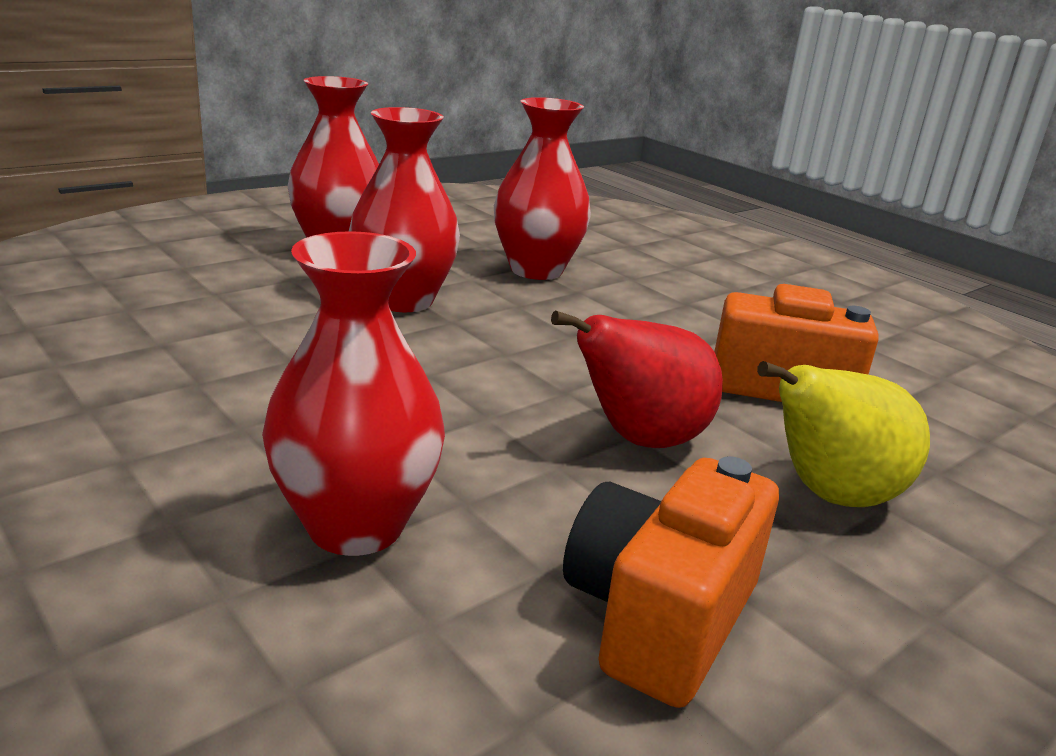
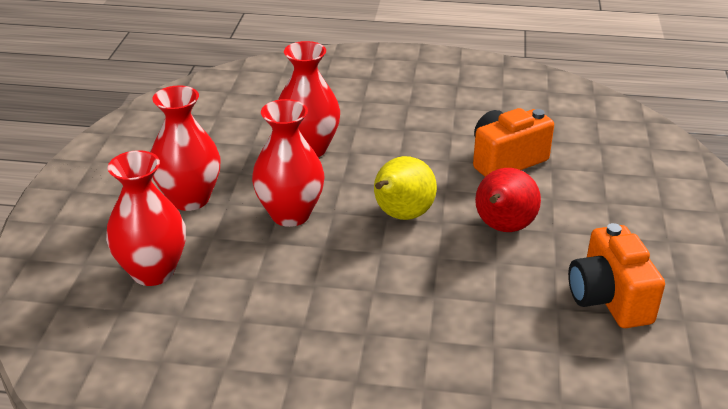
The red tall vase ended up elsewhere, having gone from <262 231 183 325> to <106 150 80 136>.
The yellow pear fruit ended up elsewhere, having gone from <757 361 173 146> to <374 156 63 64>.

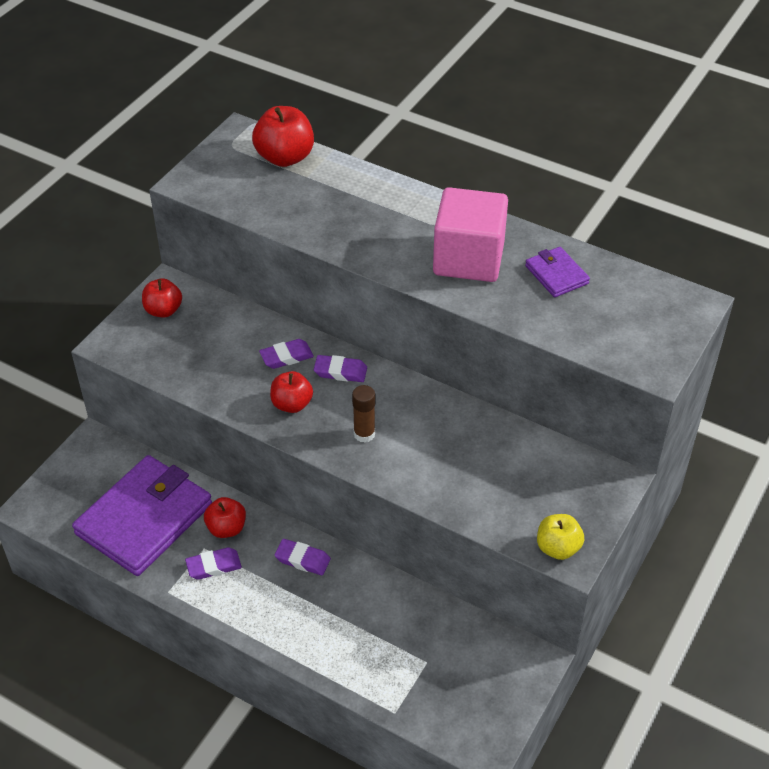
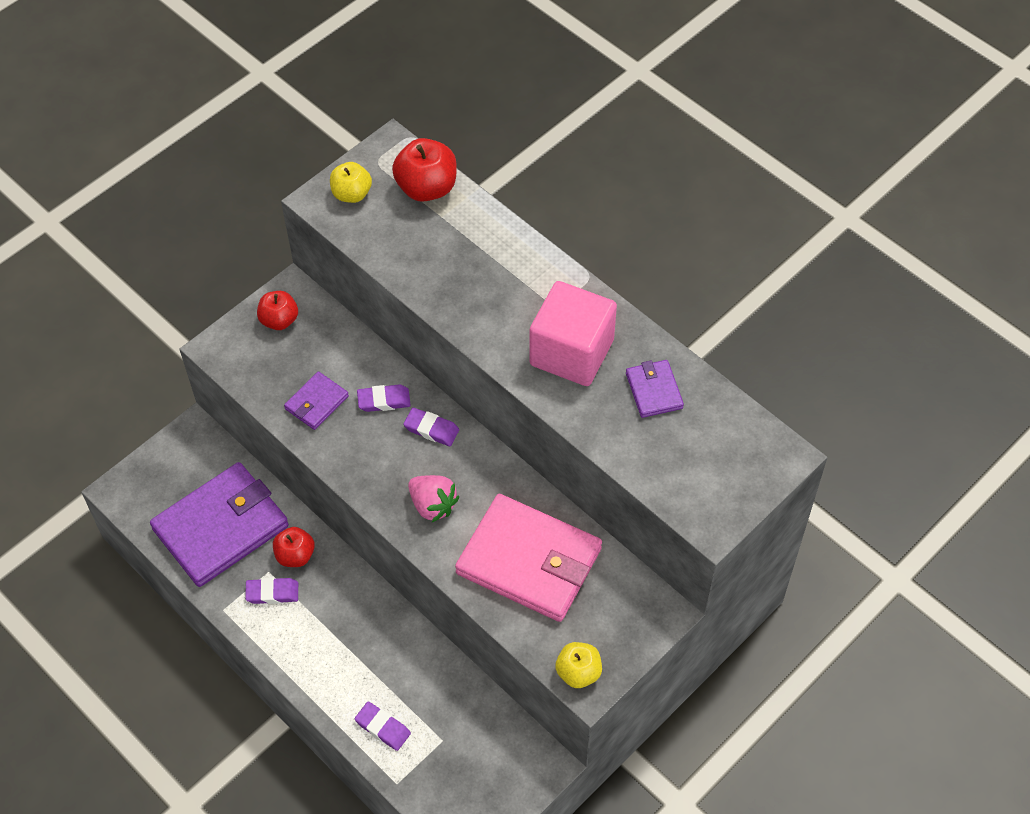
The second view lost the red toy apple at <270 371 43 42>.
The second view gained the royal purple wallet at <284 372 65 58>.
The second view gained the yellow toy apple at <330 162 42 41>.
The second view gained the rosy wallet at <455 494 147 128>.
The royal purple eraser ended up elsewhere, having gone from <275 539 56 36> to <354 701 57 50>.
Where the dark brown glue stood at <352 385 23 58>, the rosy strawberry came to stand at <408 475 51 47>.

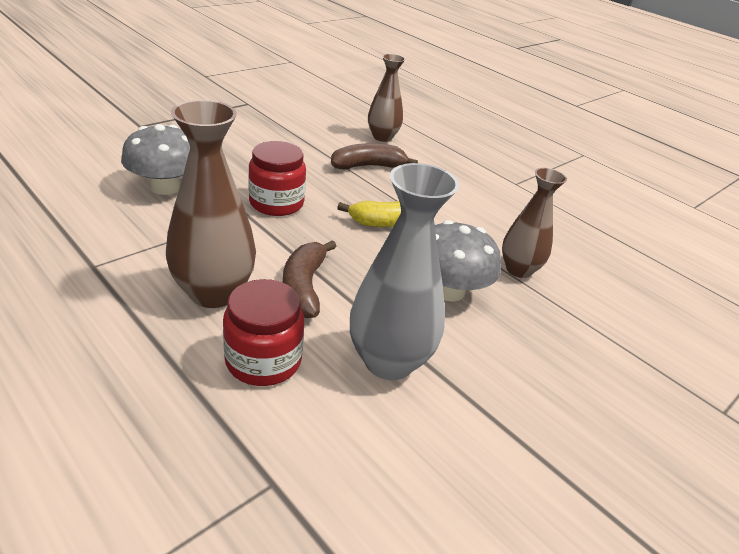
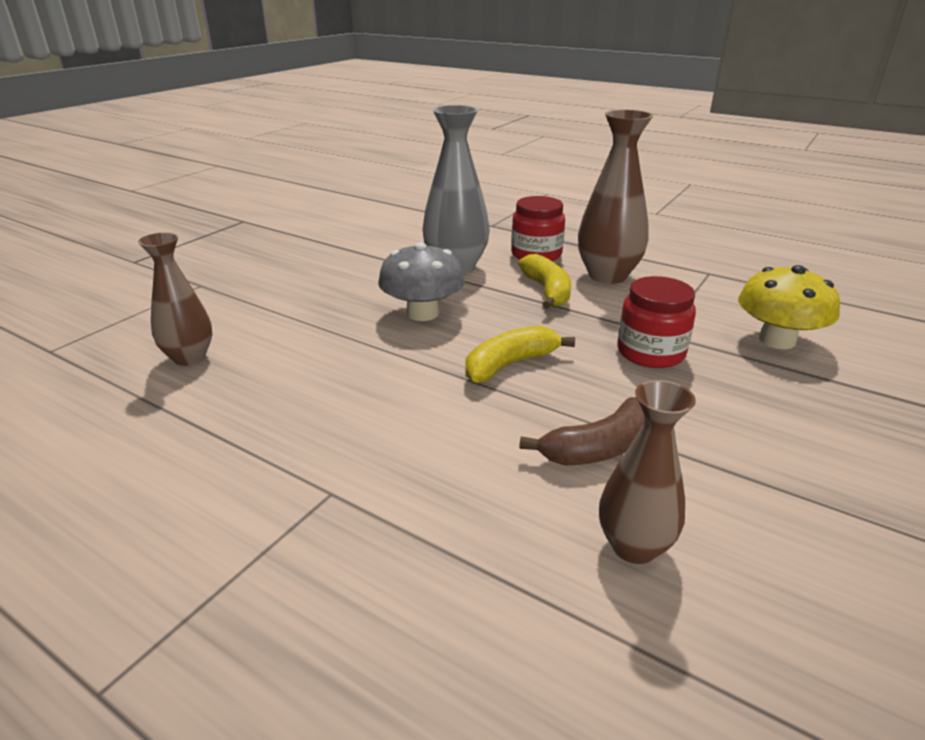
The dark brown tall vase ended up elsewhere, having gone from <502 168 65 110> to <138 232 74 134>.
What was the ash-grey mushroom at <121 124 69 71> turned into the yellow mushroom at <738 265 102 84>.
What was the dark brown banana at <283 240 54 78> turned into the yellow banana at <518 254 53 55>.

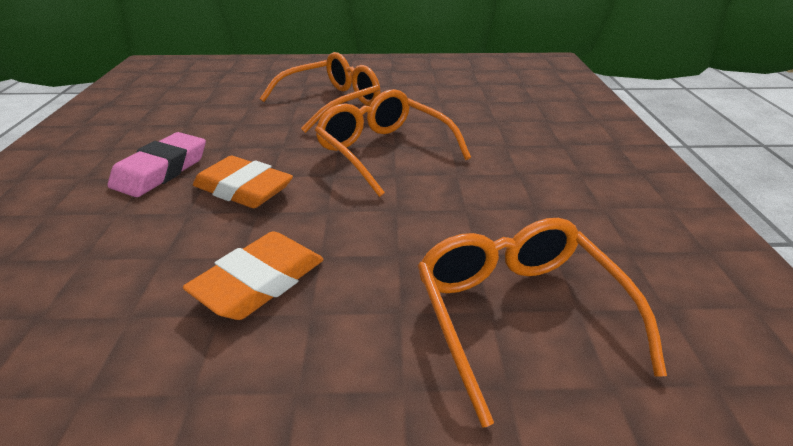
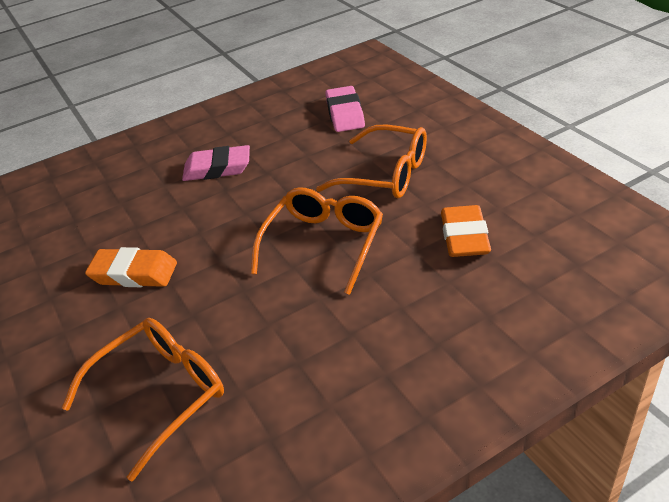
The second view gained the rosy eraser at <325 86 40 46>.
The bright orange eraser ended up elsewhere, having gone from <193 156 100 52> to <441 205 50 52>.

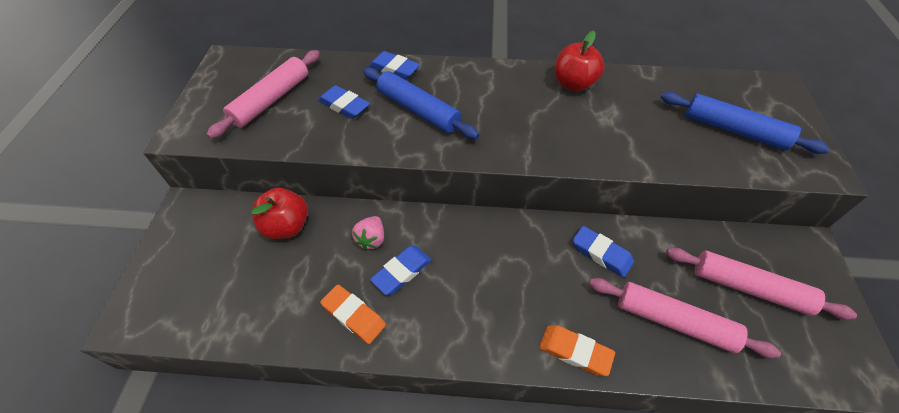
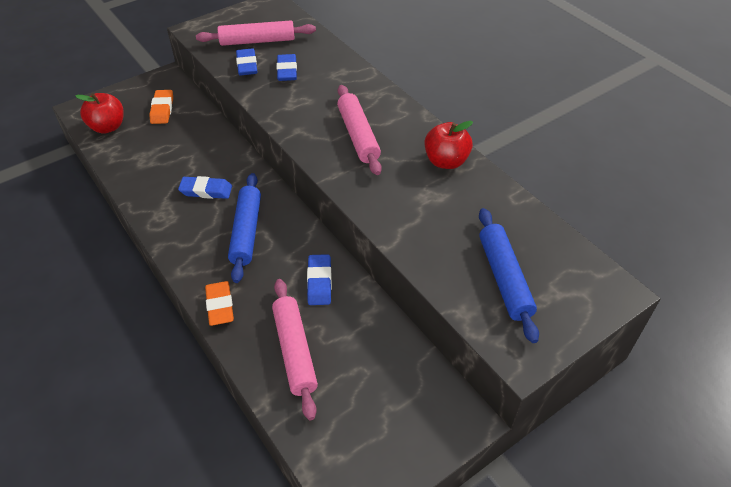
The second view lost the rosy strawberry at <352 216 32 34>.
The red toy apple ended up elsewhere, having gone from <251 188 57 51> to <76 93 48 41>.
The bright orange eraser ended up elsewhere, having gone from <320 284 66 60> to <149 90 24 34>.
The blue pastry roller ended up elsewhere, having gone from <363 67 116 72> to <228 173 33 110>.
The blue eraser ended up elsewhere, having gone from <369 51 51 29> to <236 48 21 27>.
The rosy pastry roller ended up elsewhere, having gone from <666 248 191 72> to <337 85 45 90>.

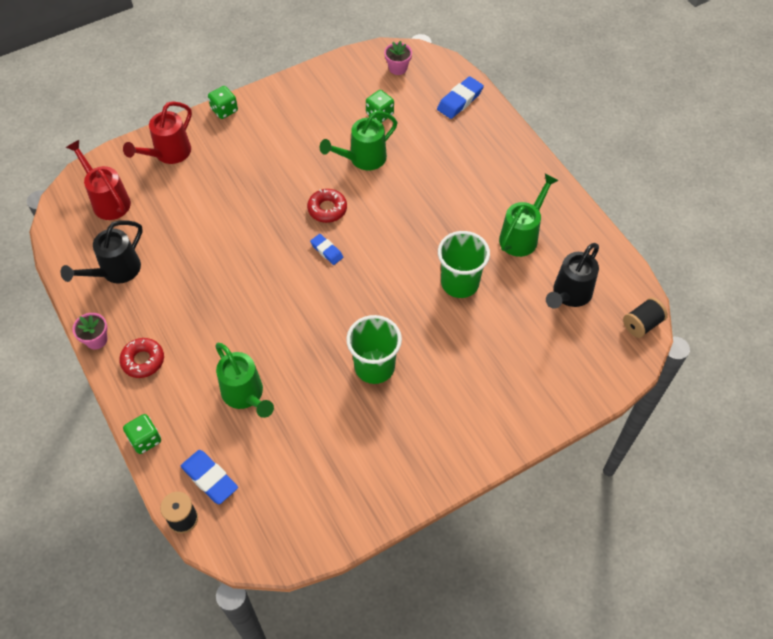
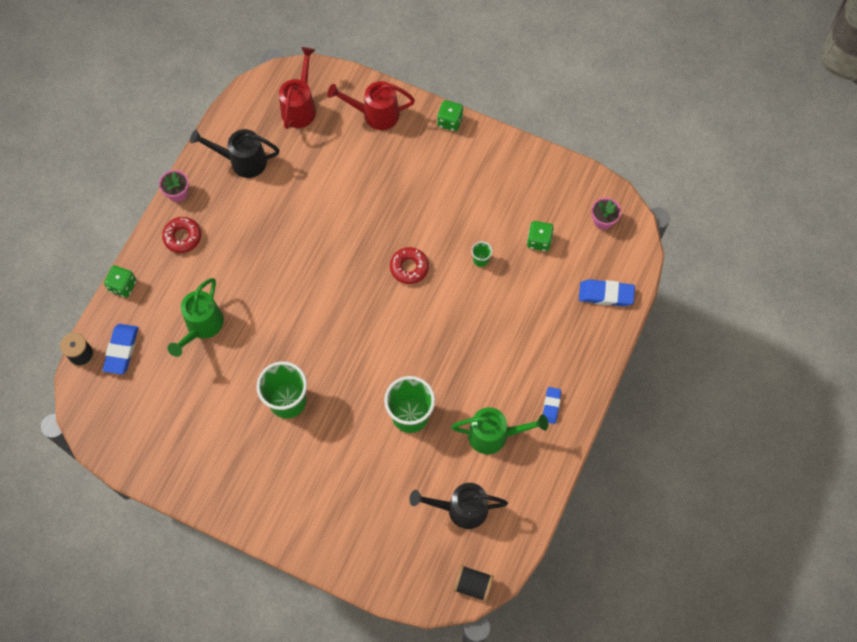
The blue eraser ended up elsewhere, having gone from <310 234 33 31> to <543 387 18 37>.
Where the emerald watering pot stood at <320 111 77 59>, the emerald tumbler came to stand at <471 241 21 26>.

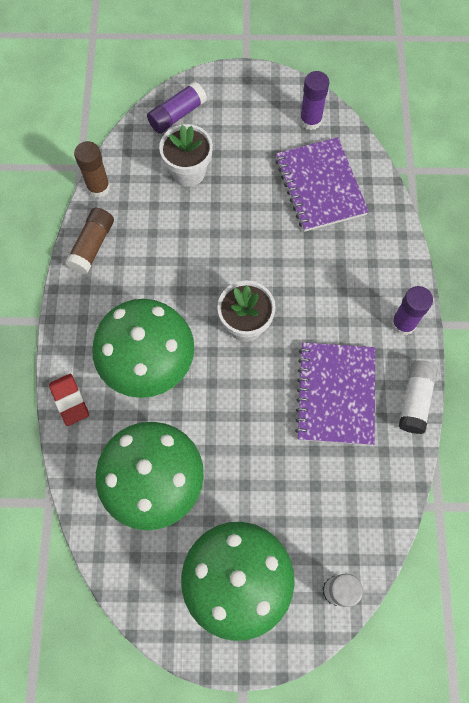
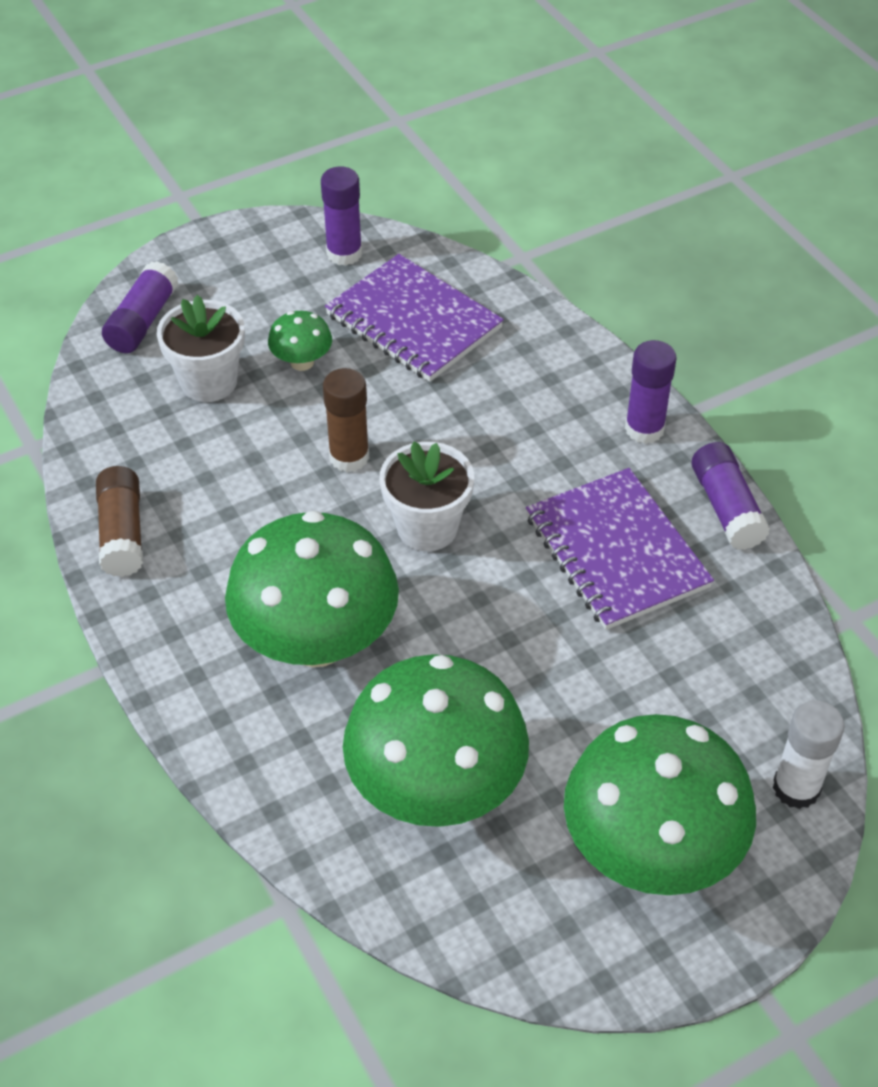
The second view lost the red eraser at <49 374 40 52>.
The second view gained the emerald mushroom at <268 311 64 60>.
The dark brown glue ended up elsewhere, having gone from <74 141 36 57> to <323 368 46 104>.
What was the snow-white glue at <398 360 40 74> turned into the royal purple glue at <691 442 79 108>.

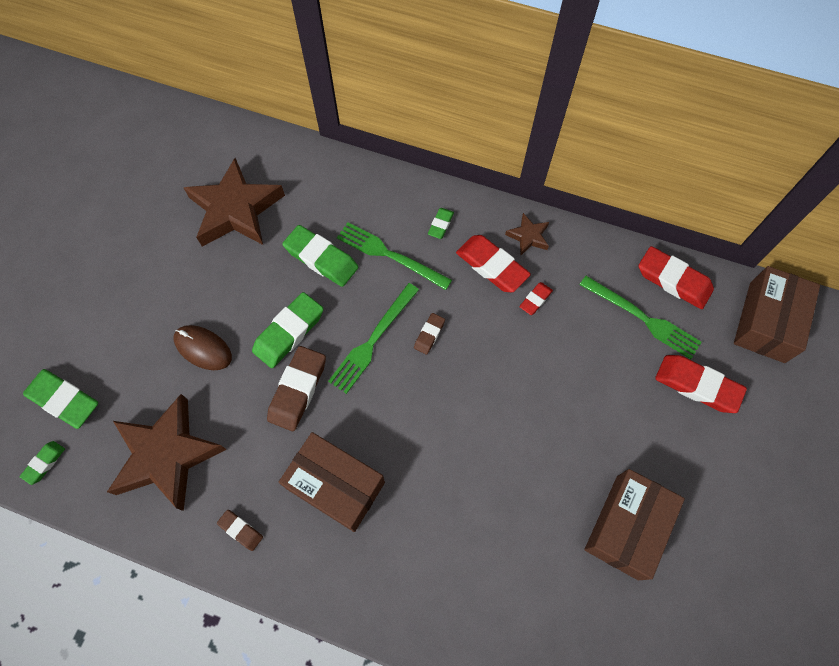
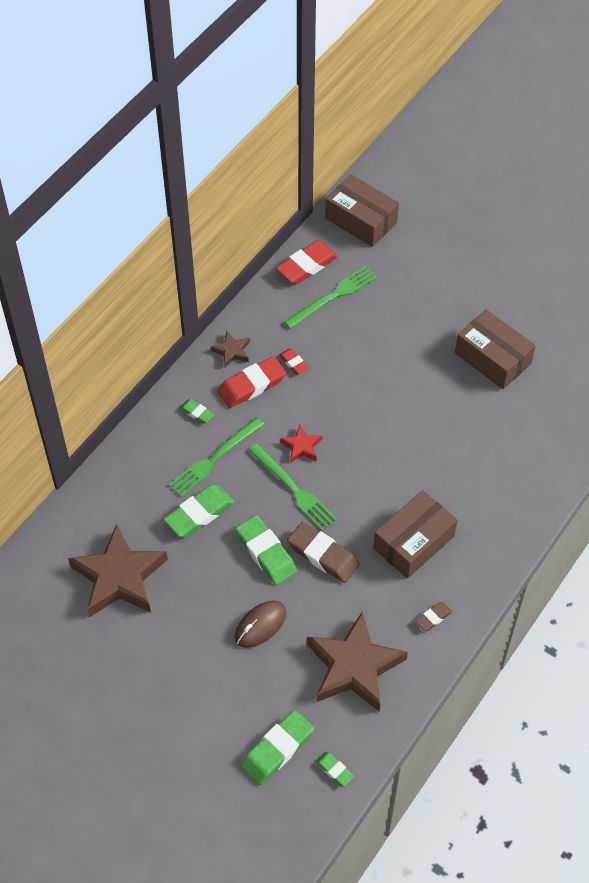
The second view lost the red eraser at <655 355 92 58>.
Where the dark brown eraser stood at <414 313 31 41>, the red five-pointed star came to stand at <280 425 42 38>.

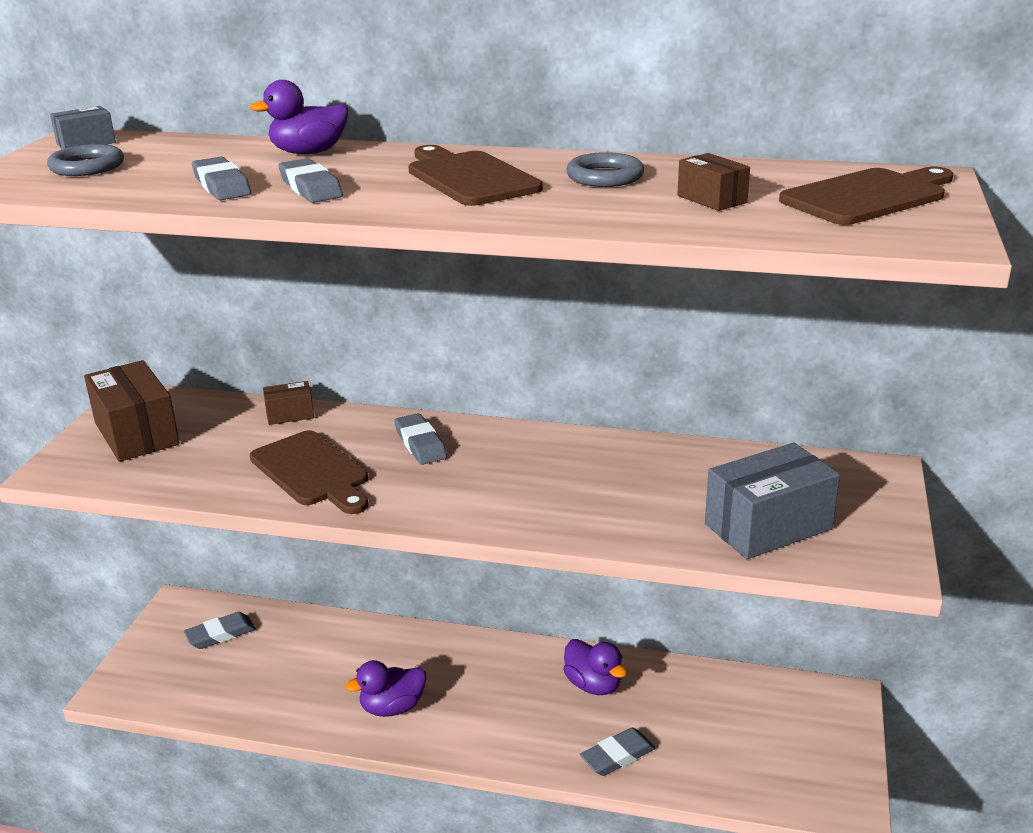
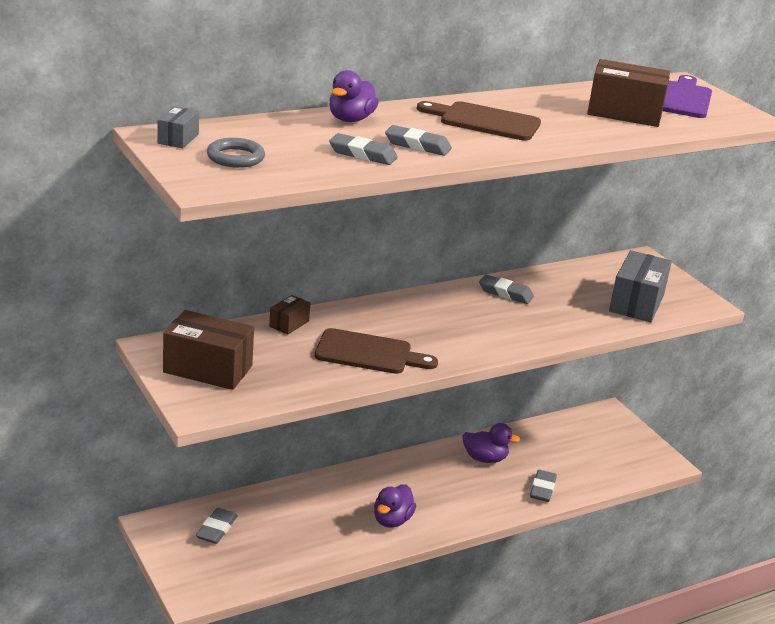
The second view lost the ash-grey torus at <566 152 78 35>.
The ash-grey eraser ended up elsewhere, having gone from <394 413 53 52> to <479 275 55 29>.
What was the dark brown bread board at <779 167 174 58> turned into the royal purple bread board at <663 75 49 43>.
The size of the dark brown box at <677 153 73 58> changed by a factor of 1.98.

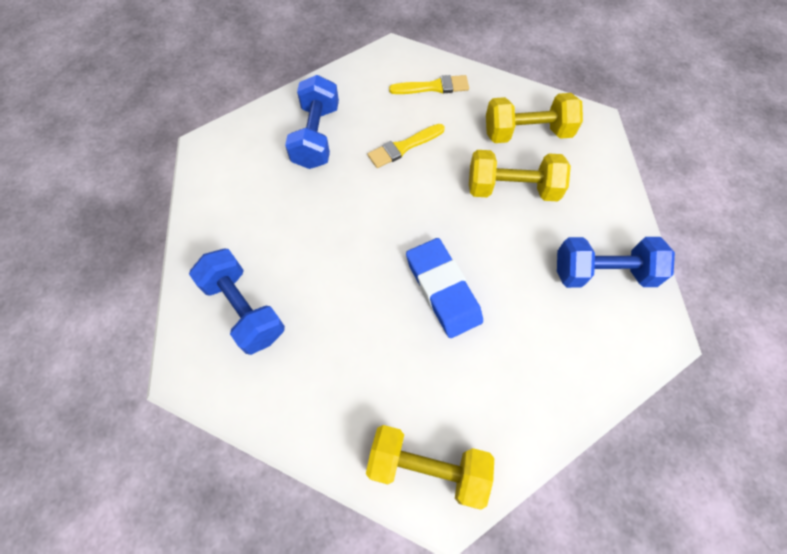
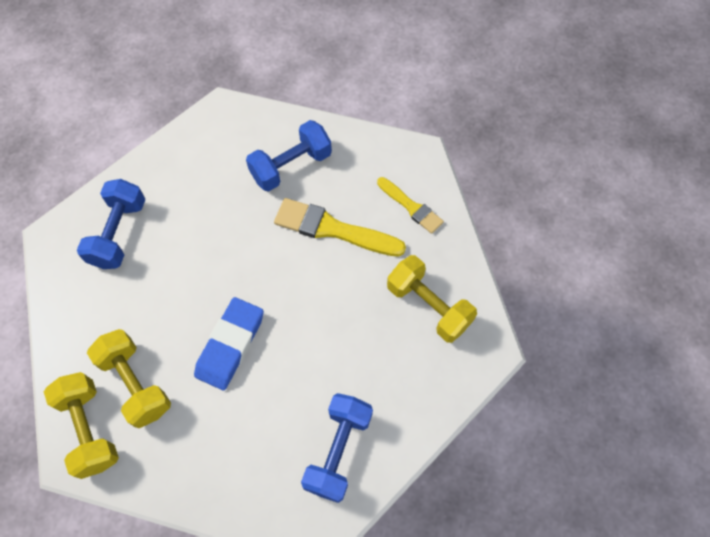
The yellow free weight ended up elsewhere, having gone from <469 150 102 52> to <87 329 84 99>.
The blue free weight at <557 237 118 51> ended up facing another way, 60 degrees clockwise from before.
The size of the yellow paint brush at <368 124 77 44> changed by a factor of 1.63.

